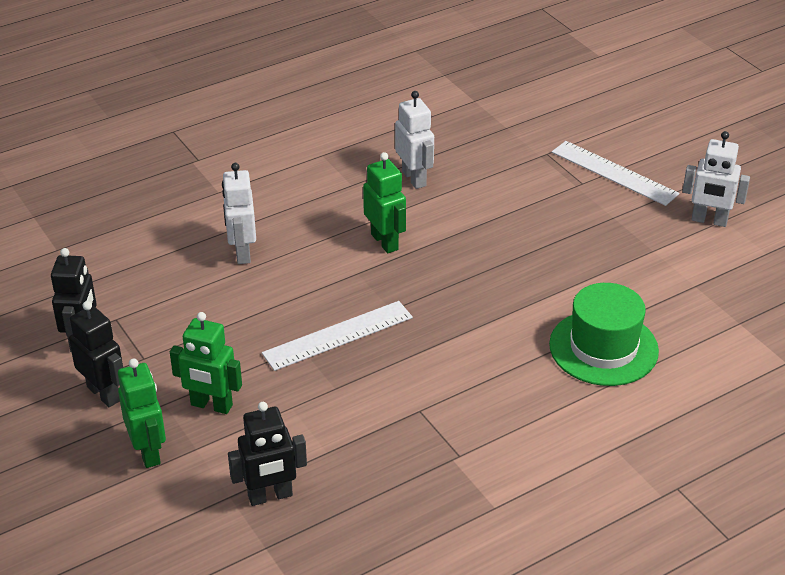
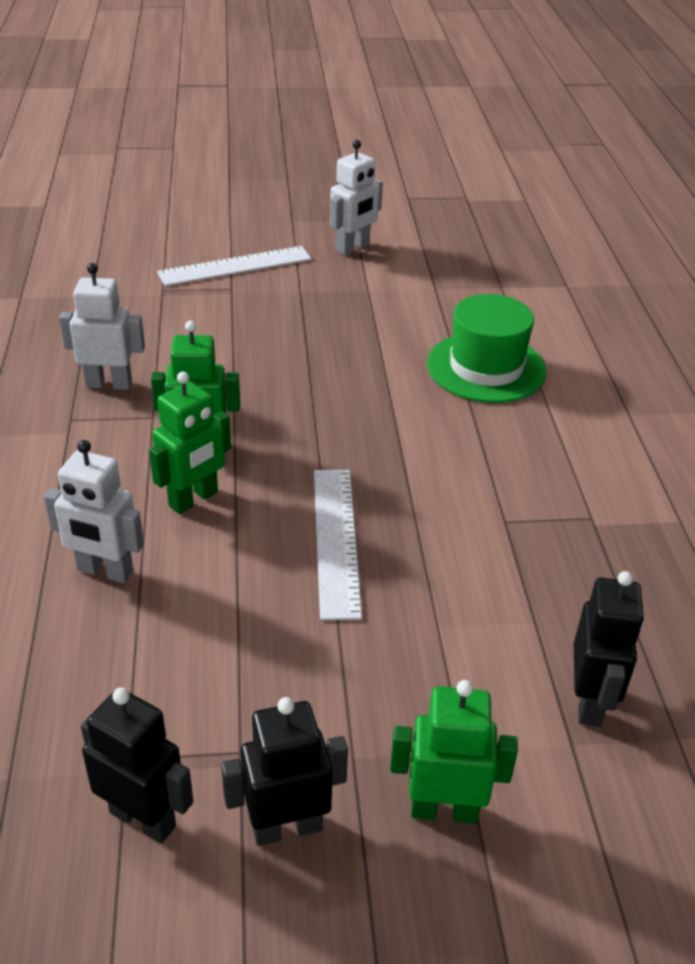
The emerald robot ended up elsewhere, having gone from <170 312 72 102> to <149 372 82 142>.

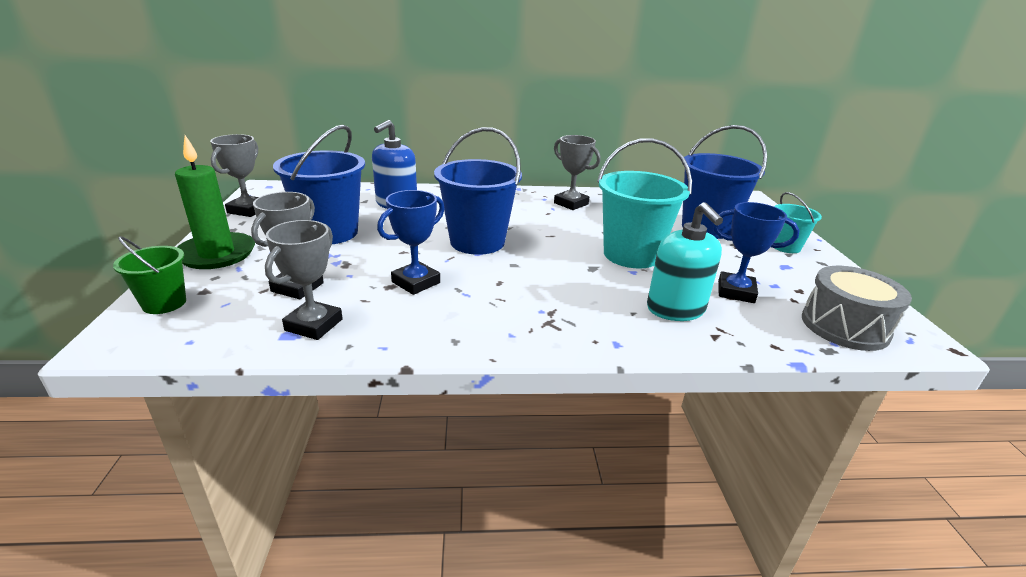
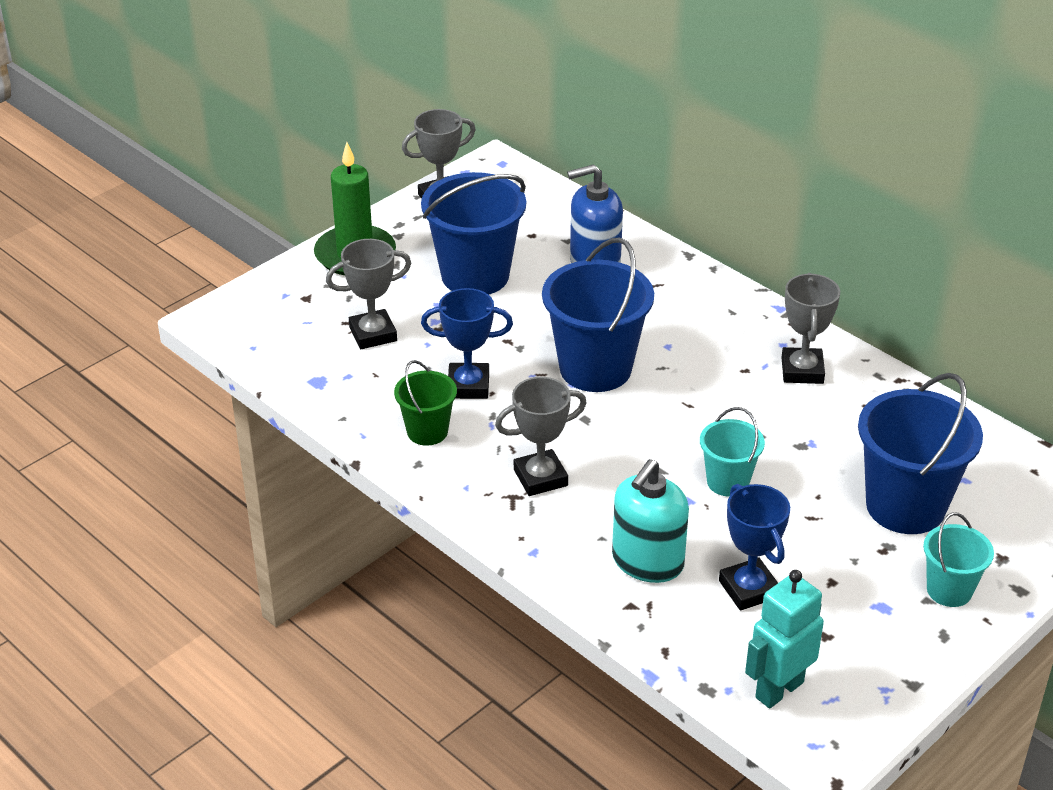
The emerald bucket ended up elsewhere, having gone from <113 236 73 78> to <394 360 63 86>.
The ash-grey prize cup ended up elsewhere, having gone from <265 220 78 120> to <495 377 92 119>.
Where the ash-grey snare drum stood at <802 266 110 85>, the aqua robot came to stand at <745 570 79 138>.
The size of the aqua bucket at <597 138 95 130> changed by a factor of 0.54.

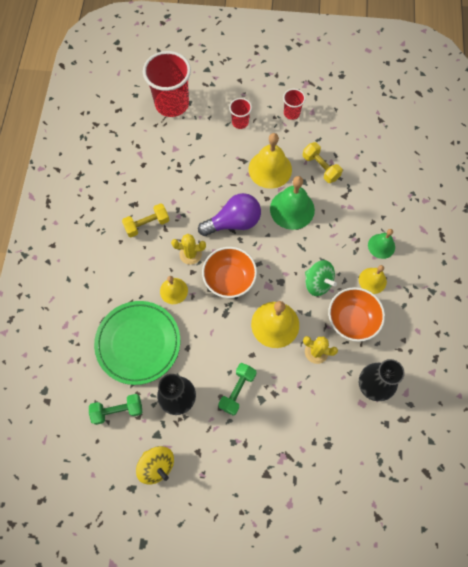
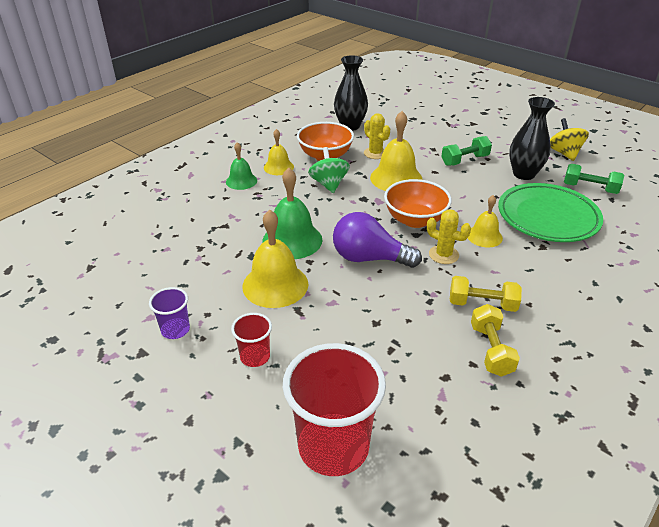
The yellow free weight ended up elsewhere, having gone from <303 142 39 41> to <471 304 49 73>.
What was the red tumbler at <283 89 23 31> turned into the royal purple tumbler at <149 287 41 52>.

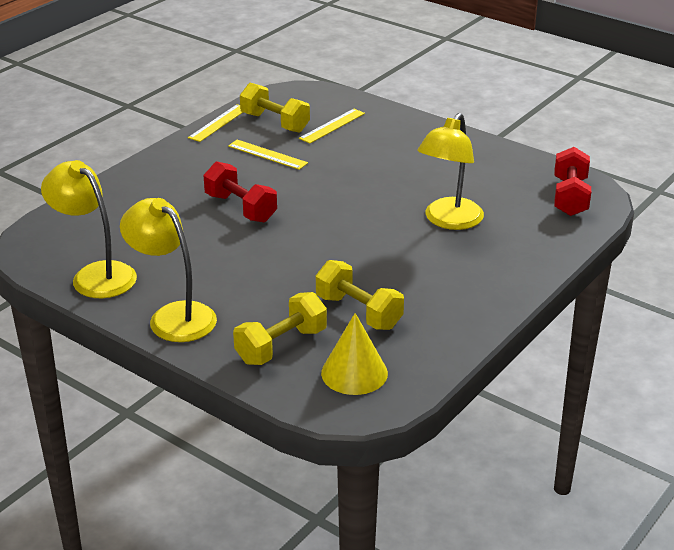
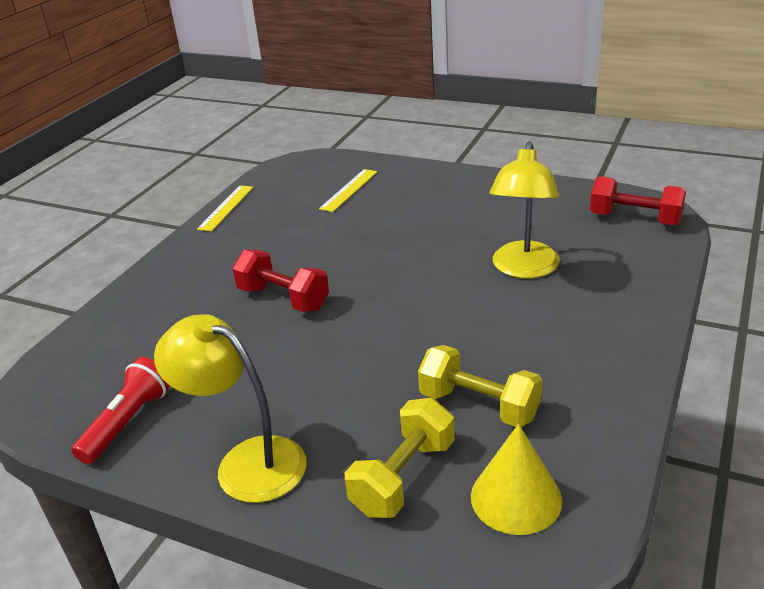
The second view lost the yellow measuring stick at <228 140 80 30>.
The second view lost the yellow free weight at <240 83 70 50>.
Where the yellow lamp stood at <41 160 96 138>, the red pocket torch came to stand at <71 357 99 107>.
The red free weight at <554 147 37 69> ended up facing another way, 60 degrees counterclockwise from before.

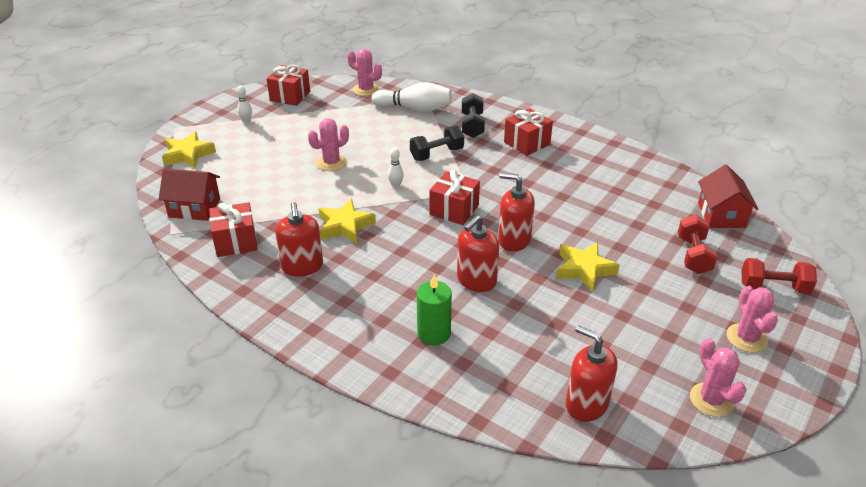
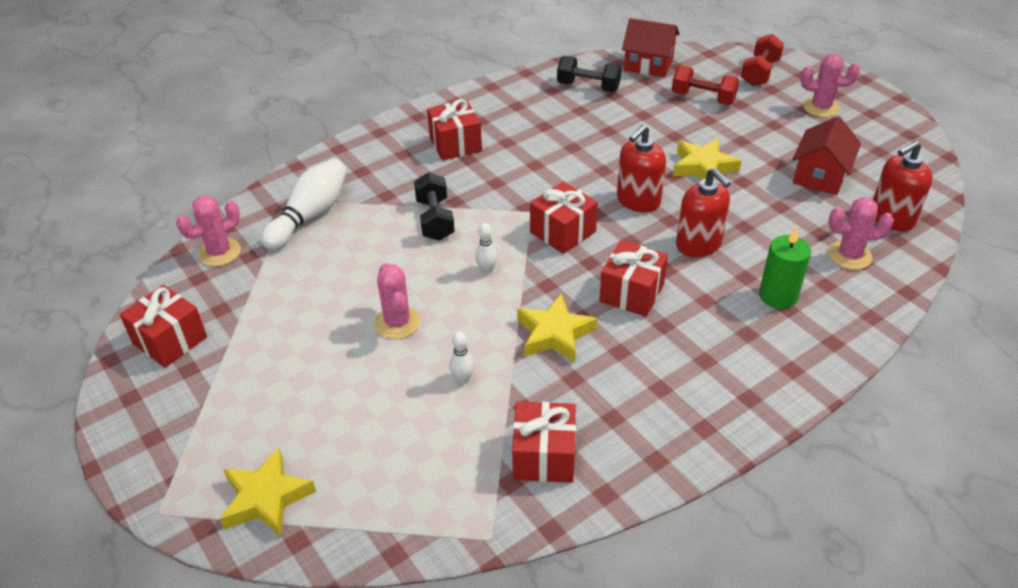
The second view lost the red soap pump at <275 202 48 75>.
The second view gained the red present at <599 240 69 77>.
The red toy house ended up elsewhere, having gone from <158 169 62 52> to <792 116 69 79>.
The snow-white bowling pin ended up elsewhere, having gone from <237 86 15 37> to <450 331 24 53>.
The jet-black free weight ended up elsewhere, having gone from <462 93 23 45> to <557 56 65 36>.
The rosy saguaro cactus ended up elsewhere, having gone from <690 338 57 79> to <828 197 66 73>.

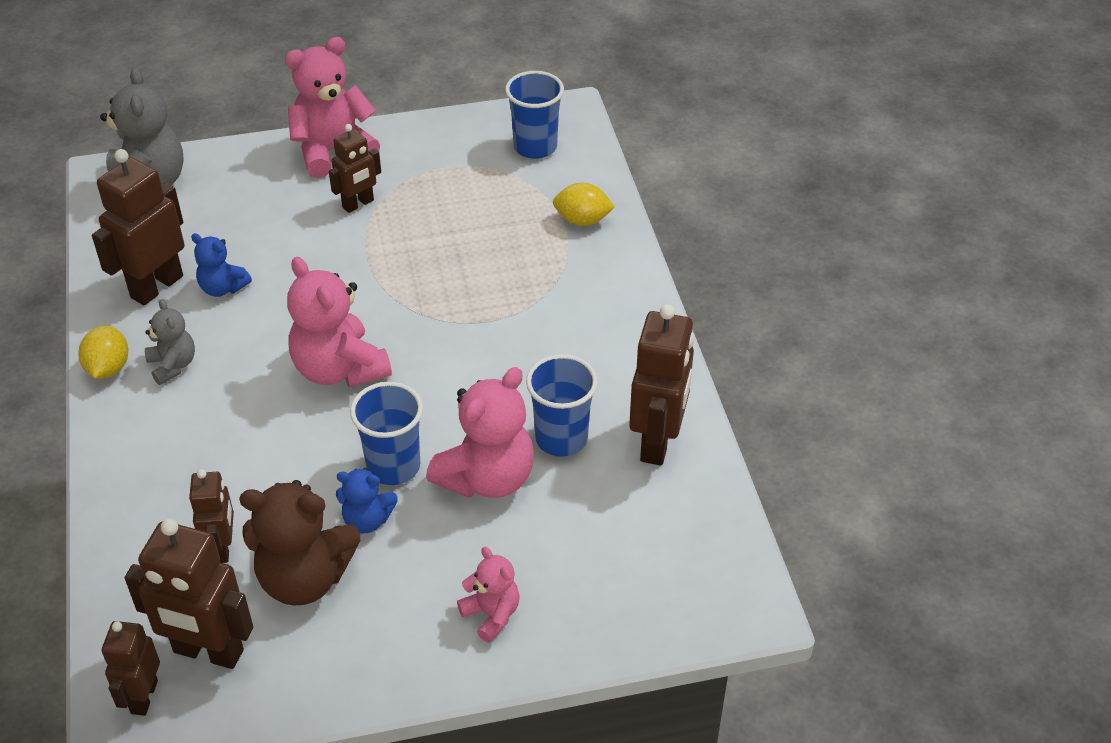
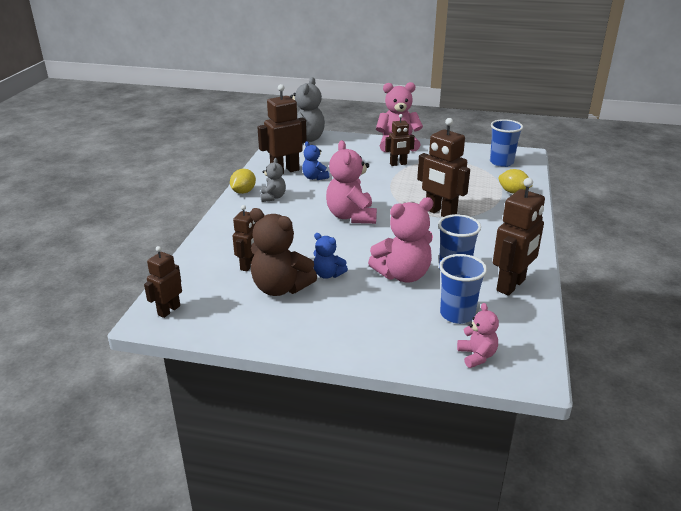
The dark brown robot ended up elsewhere, having gone from <125 518 128 151> to <417 118 53 99>.
The blue tumbler ended up elsewhere, having gone from <350 382 73 103> to <439 254 48 70>.
The rosy teddy ended up elsewhere, having gone from <457 547 63 96> to <457 303 42 65>.

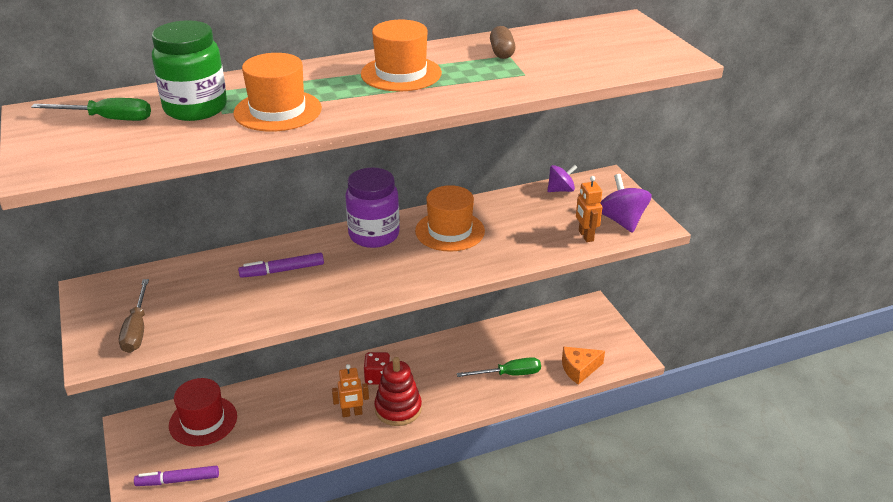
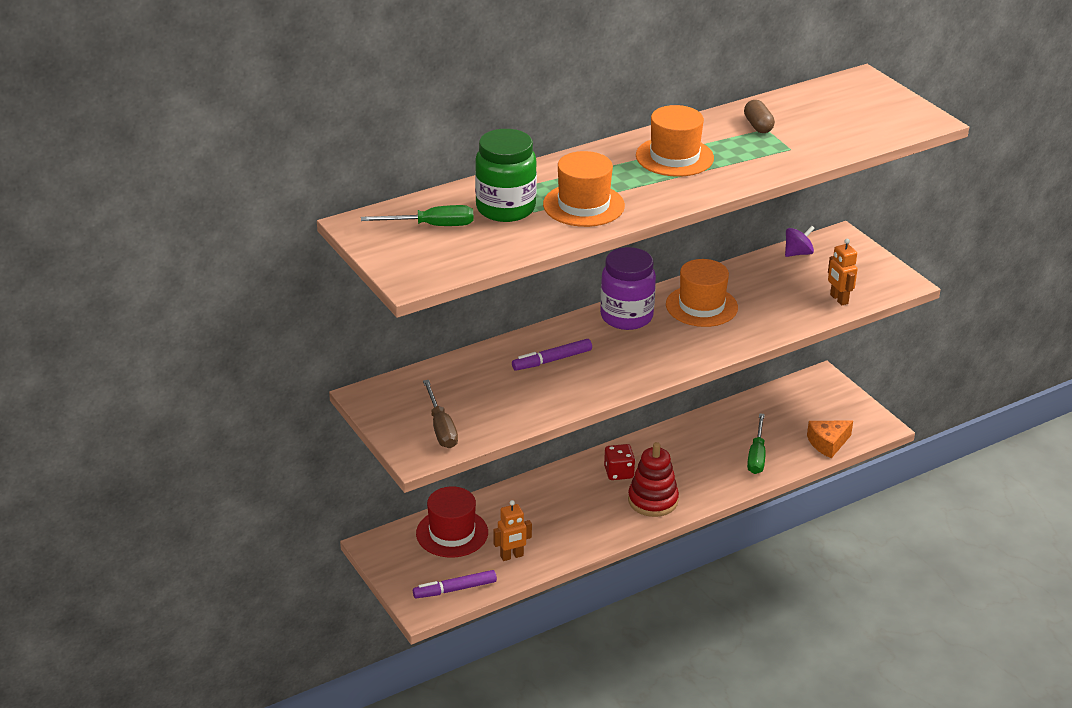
The second view lost the royal purple whirligig at <600 174 52 59>.
The bright orange robot ended up elsewhere, having gone from <332 364 37 53> to <493 500 39 61>.
The emerald flat screwdriver at <457 357 84 20> ended up facing another way, 120 degrees clockwise from before.

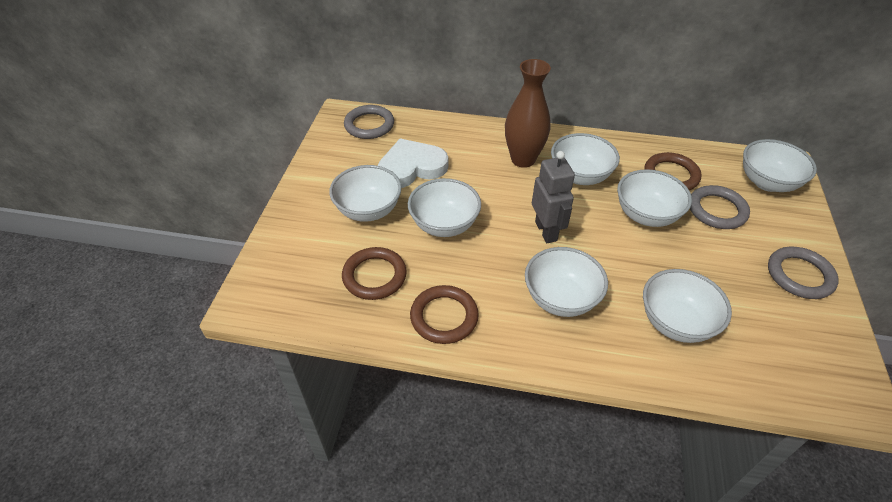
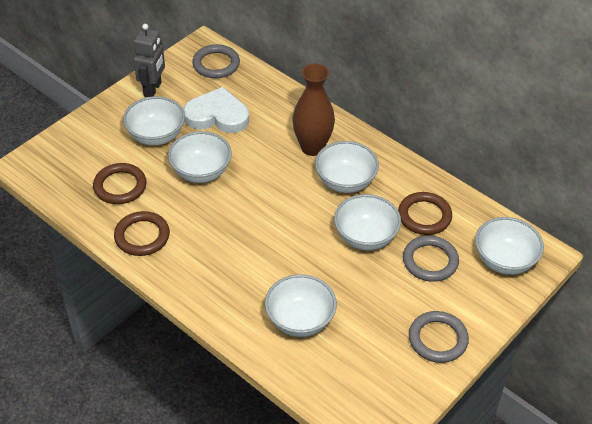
The second view lost the snow-white serving bowl at <525 247 83 70>.
The ash-grey robot ended up elsewhere, having gone from <532 151 43 92> to <134 24 31 73>.

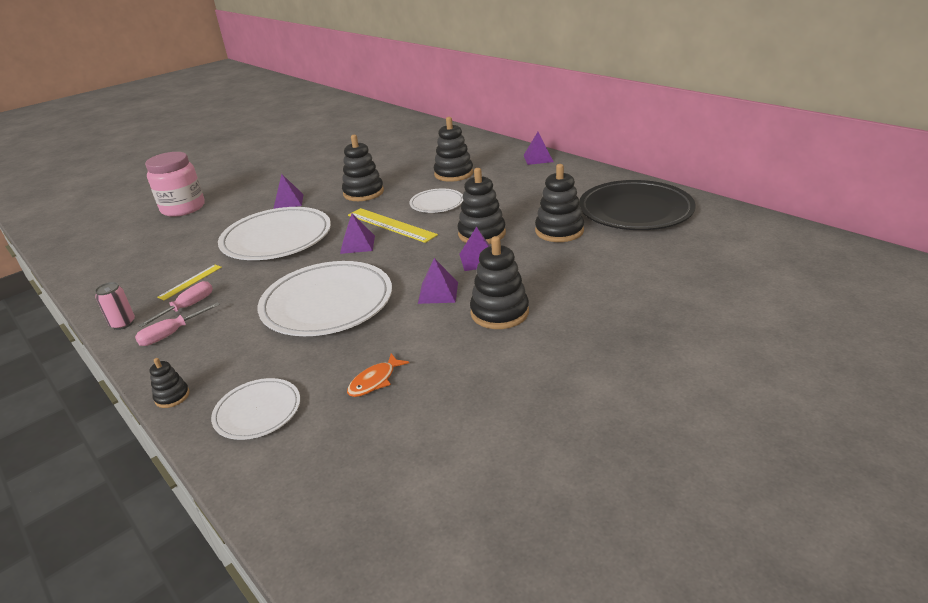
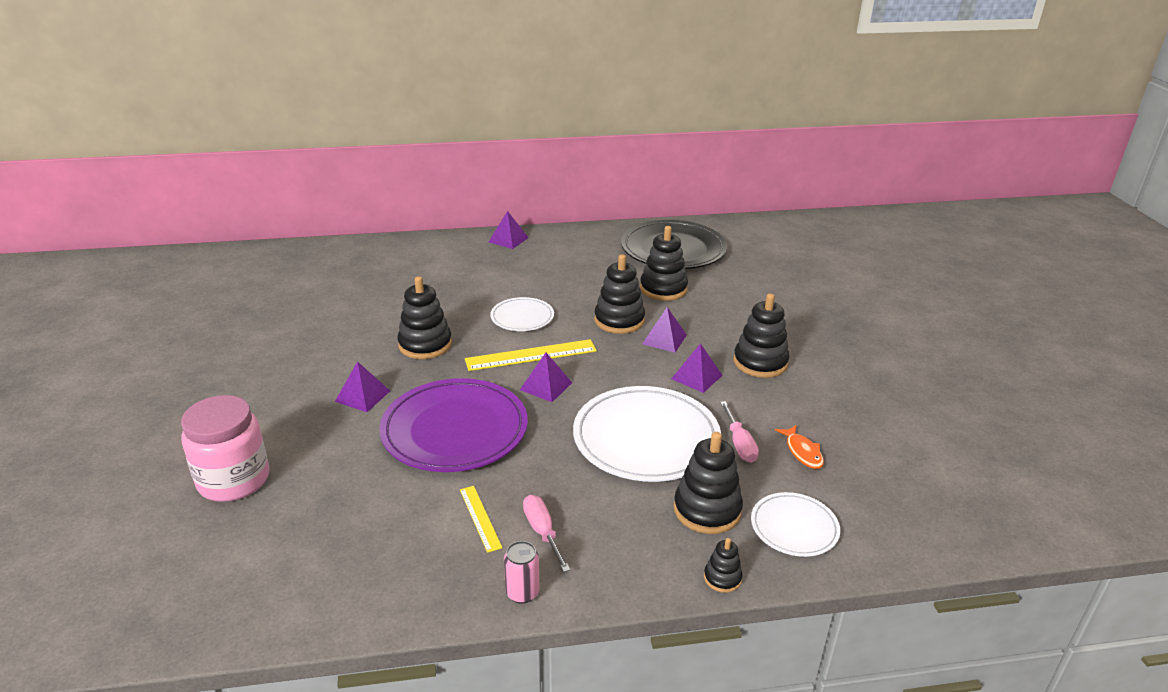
The rosy flat screwdriver ended up elsewhere, having gone from <135 302 85 44> to <720 401 39 62>.
The jet-black stacking toy ended up elsewhere, having gone from <434 117 40 65> to <674 432 69 102>.
What was the snow-white flat dish at <218 207 113 53> turned into the royal purple flat dish at <379 378 149 94>.

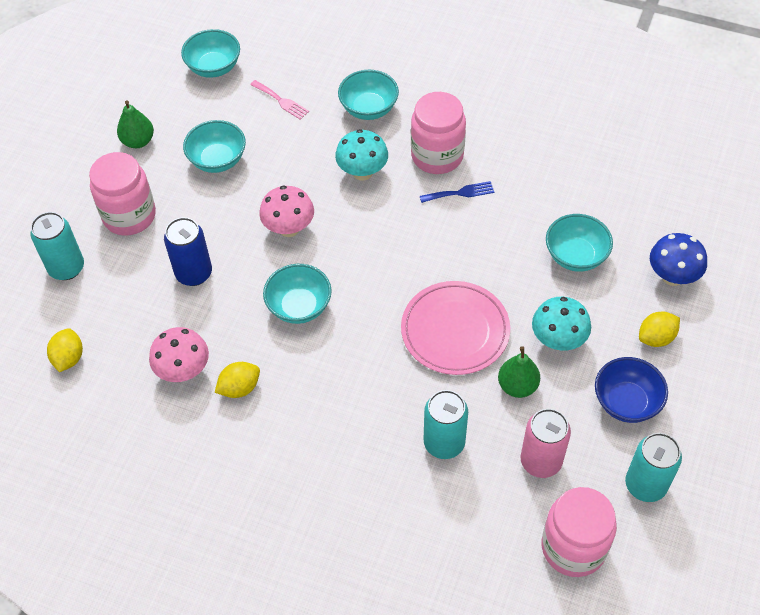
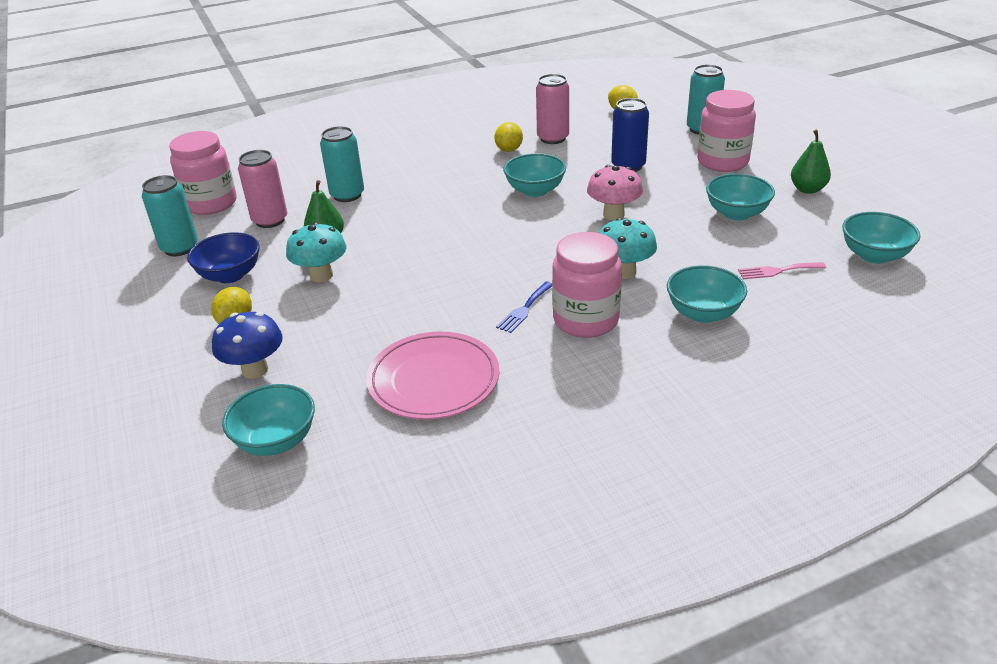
The rosy flat dish ended up elsewhere, having gone from <401 281 109 94> to <366 332 133 88>.
The aqua serving bowl ended up elsewhere, having gone from <546 214 67 58> to <222 384 93 72>.
Where the rosy mushroom stood at <149 327 60 55>, the rosy tin came to stand at <536 74 33 70>.

